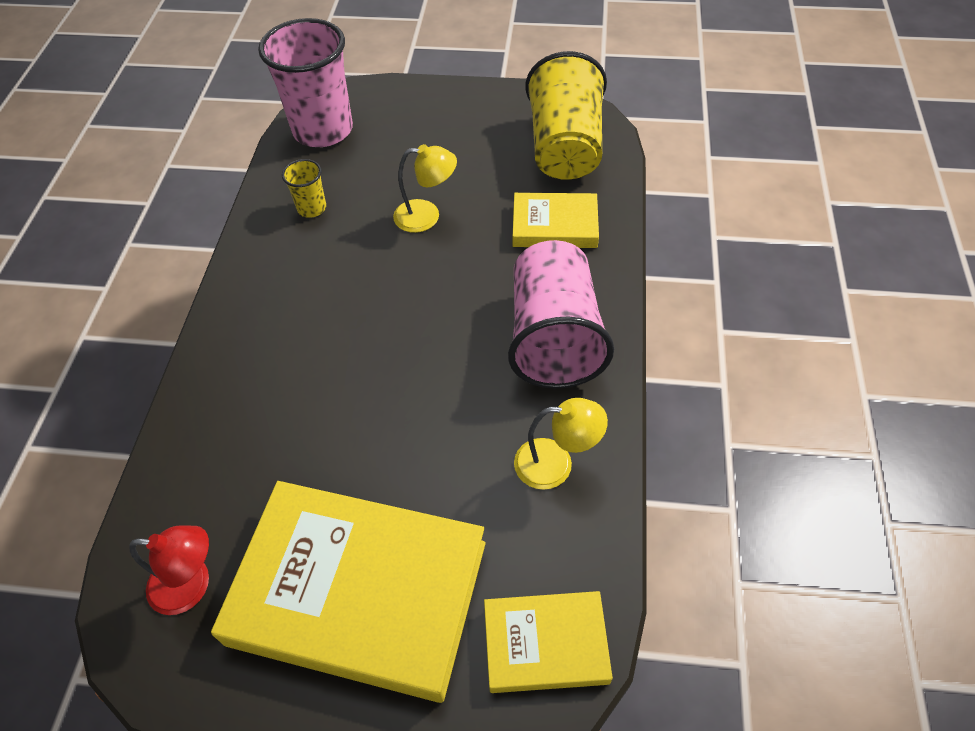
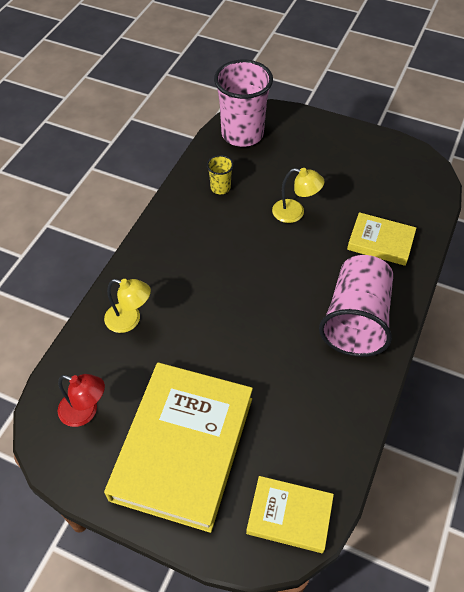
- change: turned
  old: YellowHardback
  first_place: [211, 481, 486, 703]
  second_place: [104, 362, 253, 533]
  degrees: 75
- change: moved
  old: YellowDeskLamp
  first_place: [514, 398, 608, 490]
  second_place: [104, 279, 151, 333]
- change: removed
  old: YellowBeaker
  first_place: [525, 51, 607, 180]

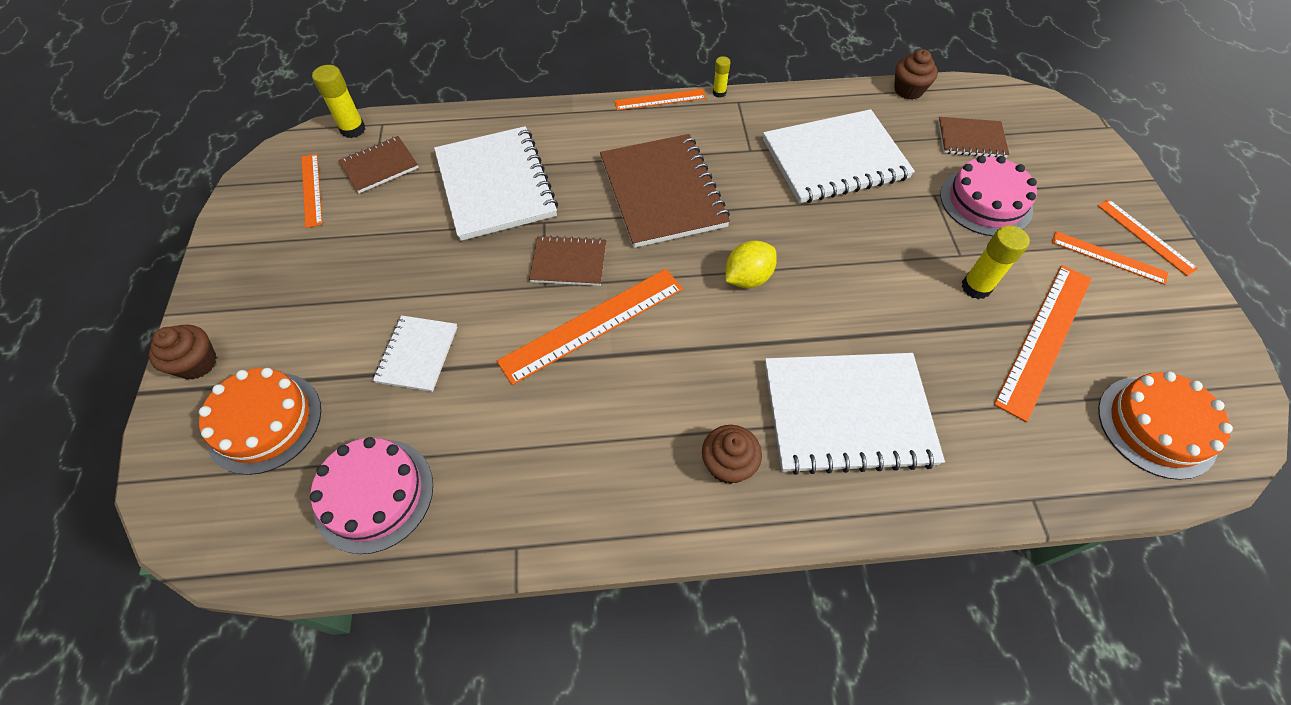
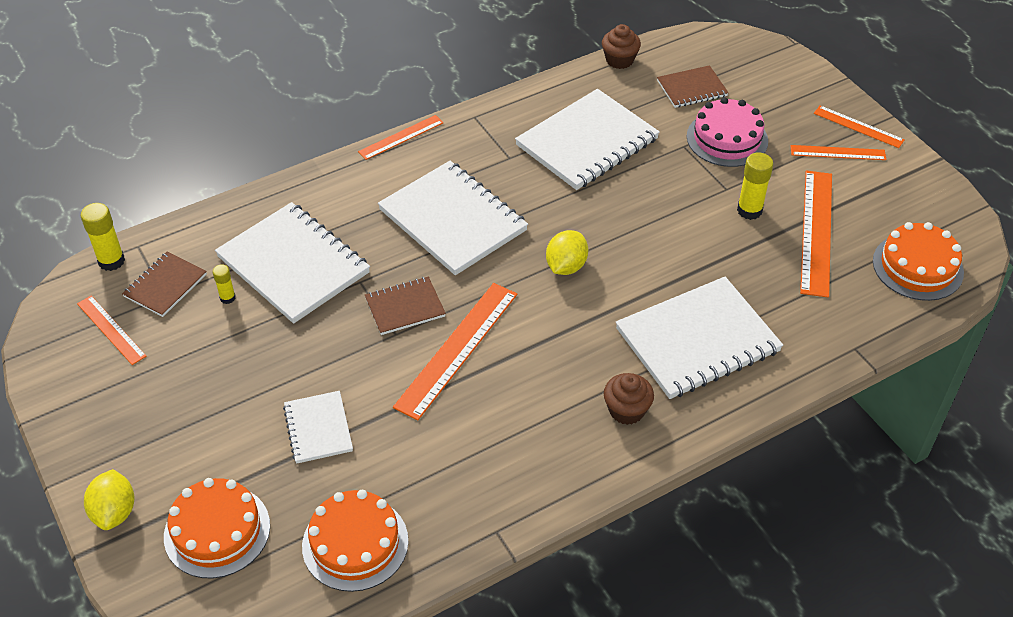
- change: replaced
  old: DarkBrownMuffin
  new: YellowCitrusFruit
  first_place: [149, 324, 217, 380]
  second_place: [84, 469, 134, 530]
- change: recoloured
  old: RosyCake
  new: OrangeCake
  first_place: [310, 437, 433, 554]
  second_place: [302, 490, 408, 592]
- change: recoloured
  old: DarkBrownExerciseBook
  new: WhiteExerciseBook
  first_place: [600, 134, 730, 248]
  second_place: [378, 161, 528, 275]
- change: moved
  old: YellowStickOfGlue
  first_place: [713, 56, 730, 98]
  second_place: [213, 264, 236, 304]

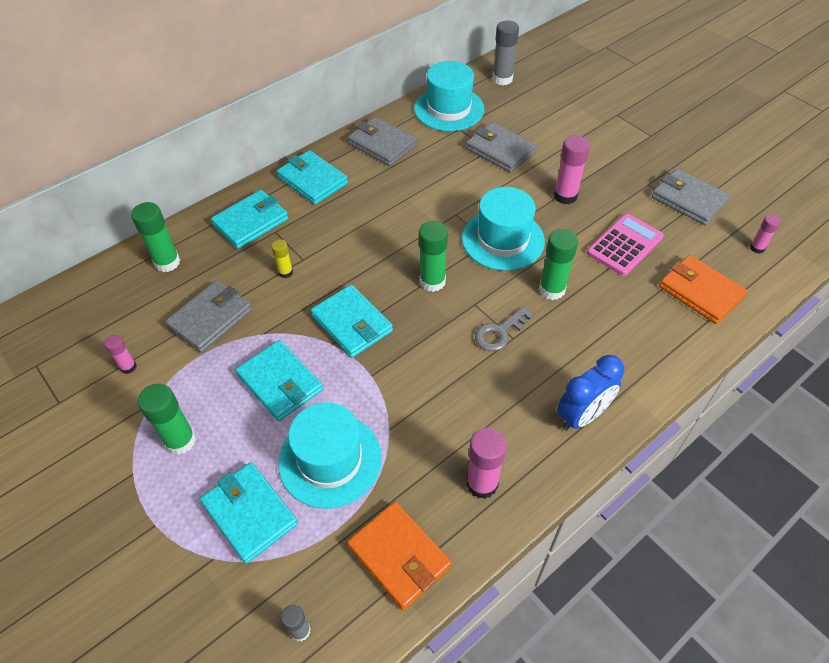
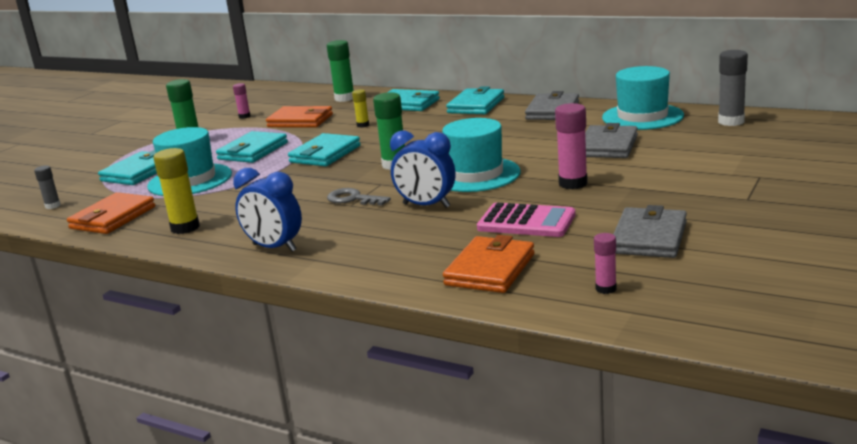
- change: recoloured
  old: GrayWallet
  new: OrangeWallet
  first_place: [165, 280, 252, 353]
  second_place: [266, 106, 333, 127]
- change: recoloured
  old: RosyStickOfGlue
  new: YellowStickOfGlue
  first_place: [466, 428, 507, 499]
  second_place: [153, 148, 200, 234]
- change: replaced
  old: EmeraldStickOfGlue
  new: RoyalBlueBedsideClock
  first_place: [539, 229, 578, 300]
  second_place: [390, 131, 455, 208]

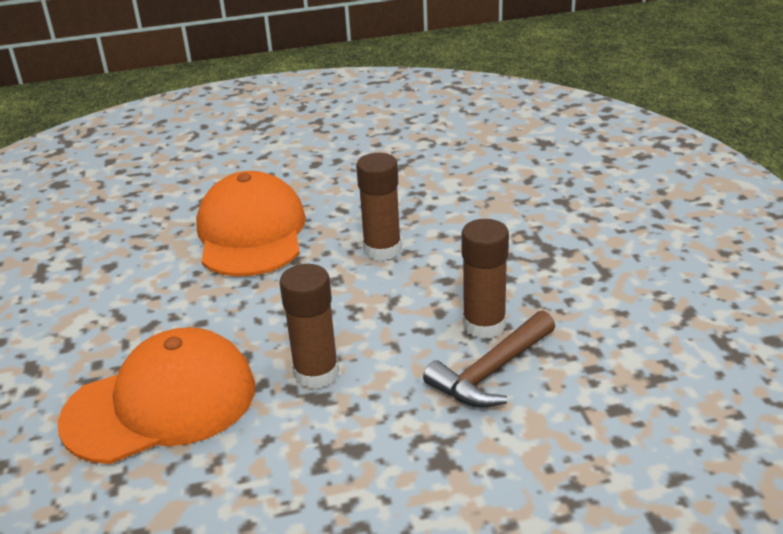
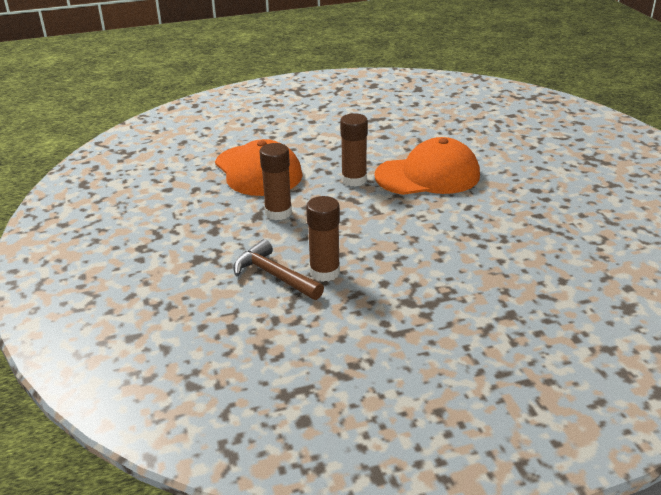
- change: moved
  old: DarkBrownStickOfGlue
  first_place: [356, 153, 402, 260]
  second_place: [340, 113, 368, 187]

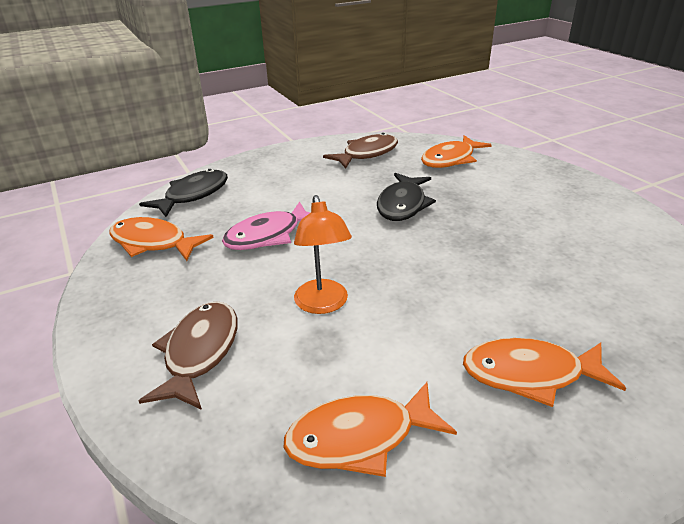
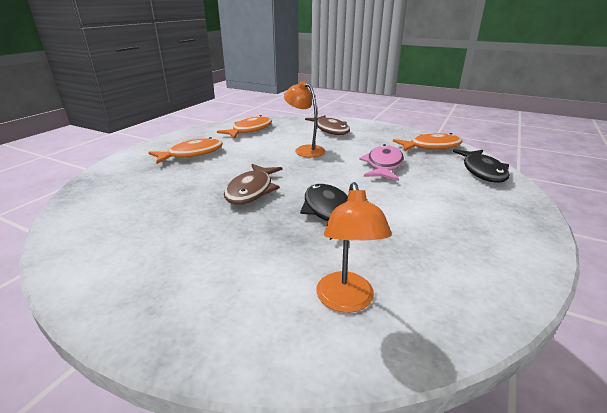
- change: moved
  old: DarkBrownFishFigure
  first_place: [323, 133, 398, 168]
  second_place: [224, 164, 282, 204]
- change: replaced
  old: OrangeFishFigure
  new: OrangeDeskLamp
  first_place: [421, 135, 491, 168]
  second_place: [316, 182, 392, 313]

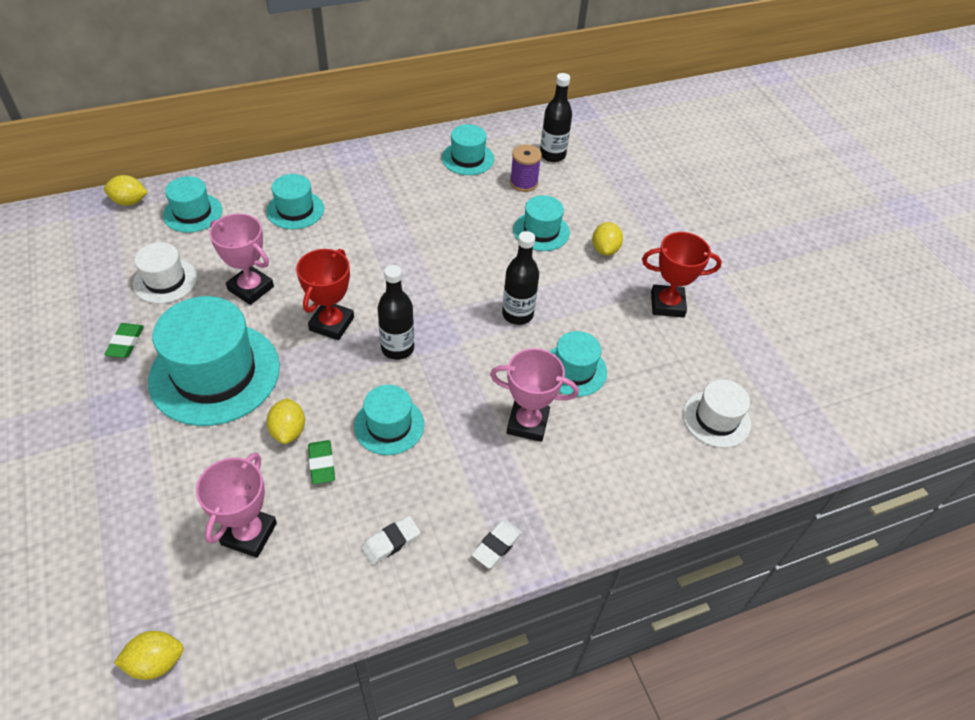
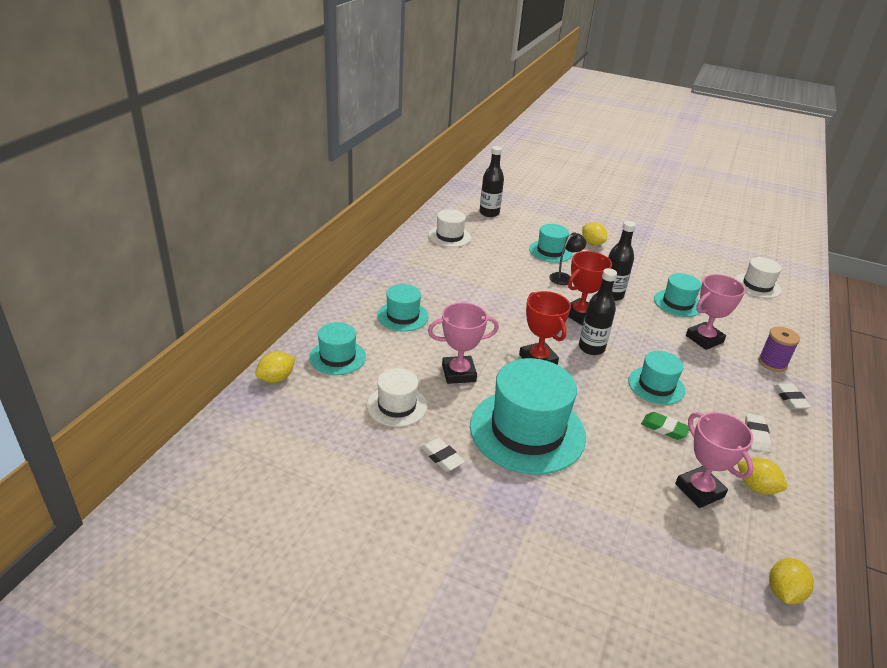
- change: recoloured
  old: EmeraldGumEraser
  new: WhiteGumEraser
  first_place: [104, 323, 144, 358]
  second_place: [421, 438, 465, 472]
- change: moved
  old: YellowCitrusFruit
  first_place: [266, 398, 305, 444]
  second_place: [737, 458, 787, 494]
- change: recoloured
  old: TealTopHat
  new: WhiteTopHat
  first_place: [442, 124, 494, 175]
  second_place: [428, 209, 471, 247]
- change: moved
  old: VioletReelOfThread
  first_place: [510, 144, 542, 192]
  second_place: [758, 326, 800, 372]
- change: moved
  old: RedTrophy
  first_place: [642, 232, 722, 318]
  second_place: [568, 251, 612, 325]
- change: added
  new: EbonyDeskLamp
  second_place: [549, 232, 587, 285]

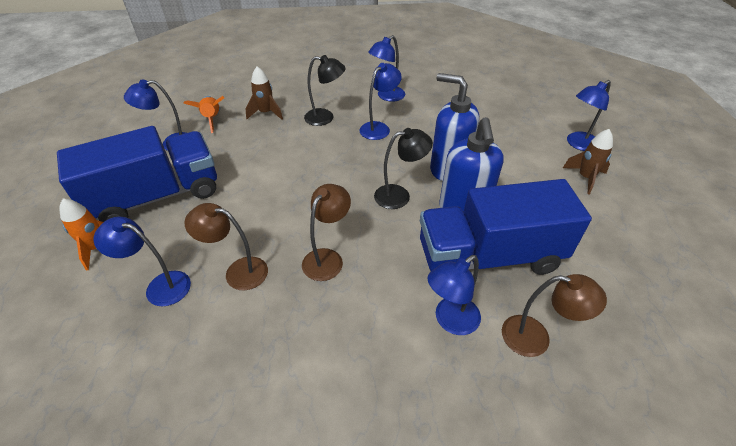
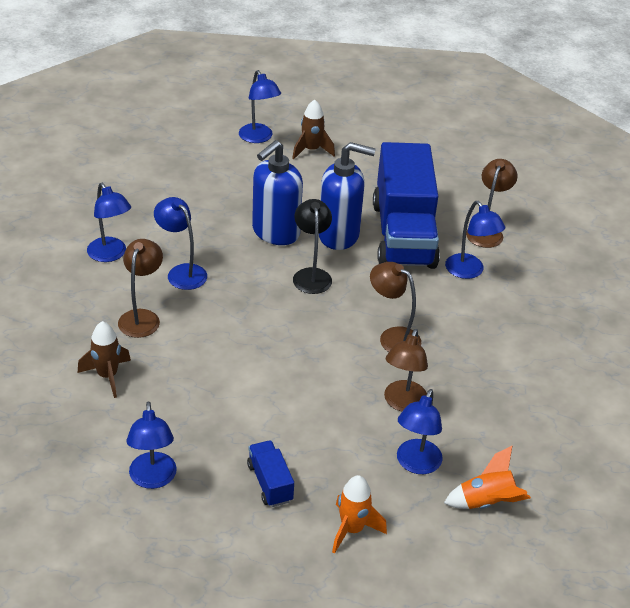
- change: resized
  old: RoyalBlueTruck
  first_place: [57, 126, 217, 222]
  second_place: [247, 440, 294, 507]
  factor: 0.41
- change: moved
  old: OrangeToyRocket
  first_place: [184, 96, 224, 133]
  second_place: [444, 446, 531, 509]
- change: recoloured
  old: EbonyDeskLamp
  new: DarkBrownDeskLamp
  first_place: [304, 55, 346, 126]
  second_place: [118, 239, 163, 338]

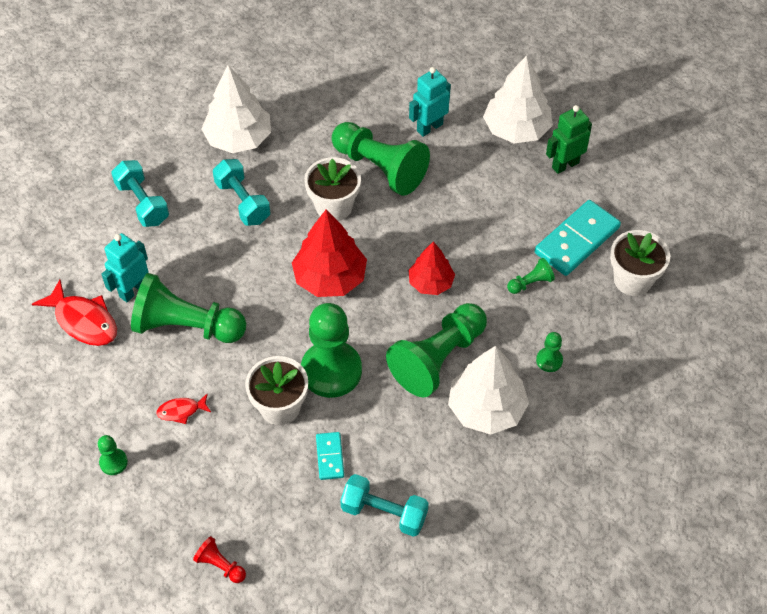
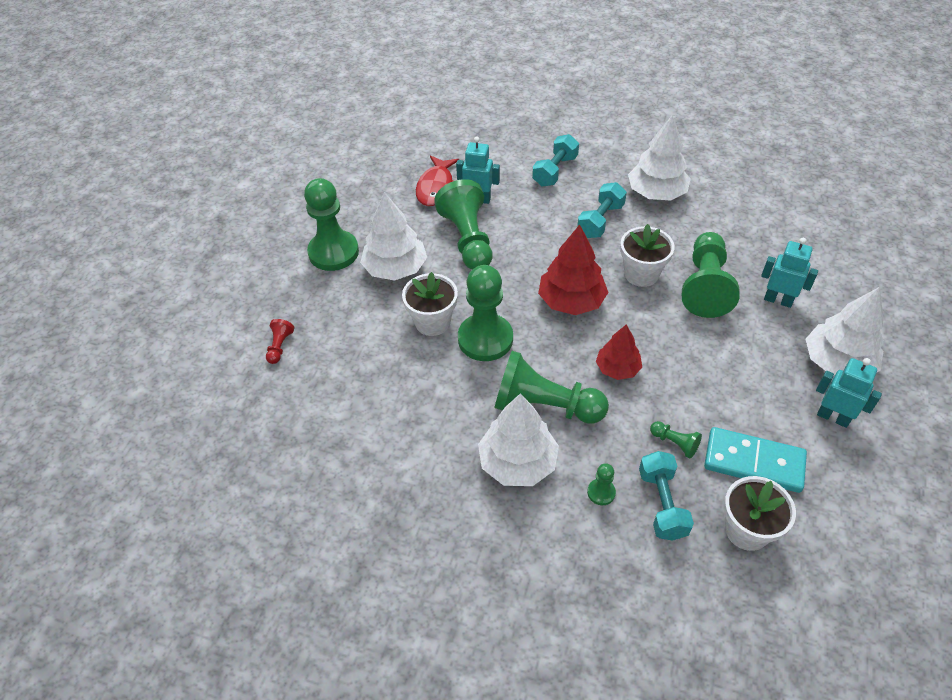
- change: resized
  old: EmeraldChessPawn
  first_place: [98, 435, 128, 475]
  second_place: [304, 178, 359, 271]
  factor: 2.29
- change: replaced
  old: RedFishFigure
  new: WhiteFirTree
  first_place: [156, 393, 211, 424]
  second_place: [360, 192, 427, 281]
- change: removed
  old: TealDomino
  first_place: [316, 432, 344, 480]
- change: moved
  old: TealFreeWeight
  first_place: [340, 474, 429, 537]
  second_place: [639, 451, 694, 541]
- change: recoloured
  old: EmeraldRobotFigure
  new: TealRobotFigure
  first_place: [546, 105, 592, 174]
  second_place: [816, 358, 882, 428]

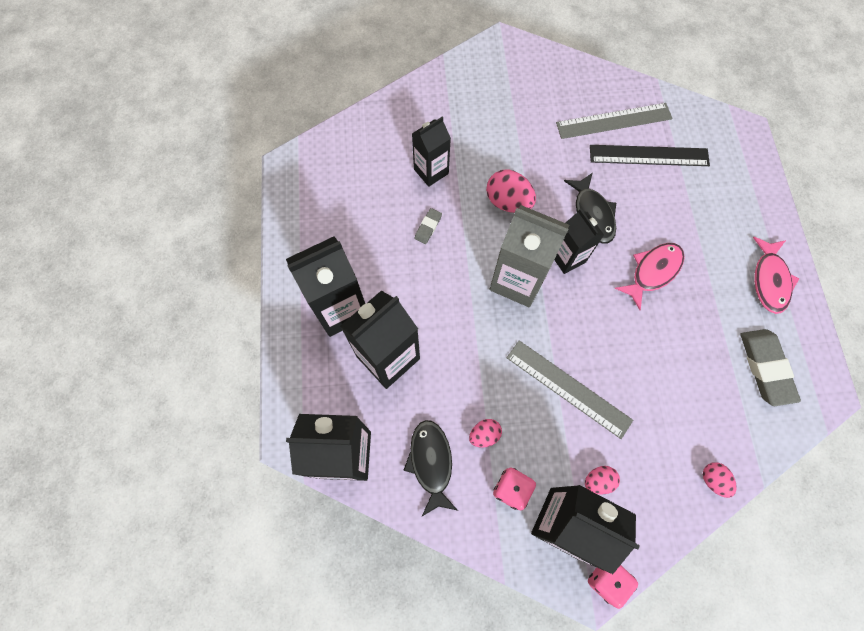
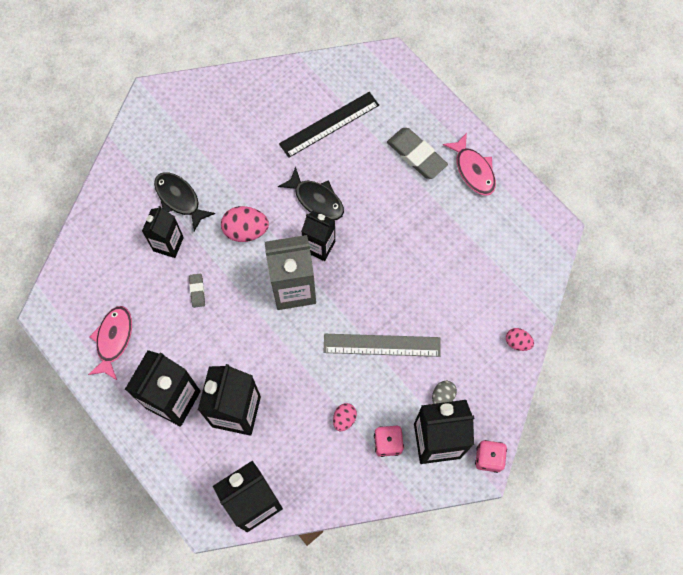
- change: moved
  old: EbonyFishFigure
  first_place: [403, 420, 458, 516]
  second_place: [154, 172, 215, 231]
- change: removed
  old: GrayMeasuringStick
  first_place: [556, 103, 672, 139]
- change: recoloured
  old: RosyEgg
  new: GrayEgg
  first_place: [585, 466, 620, 495]
  second_place: [432, 381, 457, 404]
- change: moved
  old: RosyFishFigure
  first_place: [615, 243, 685, 310]
  second_place: [88, 306, 132, 380]
- change: moved
  old: GrayGumEraser
  first_place: [740, 329, 801, 406]
  second_place: [387, 128, 448, 179]

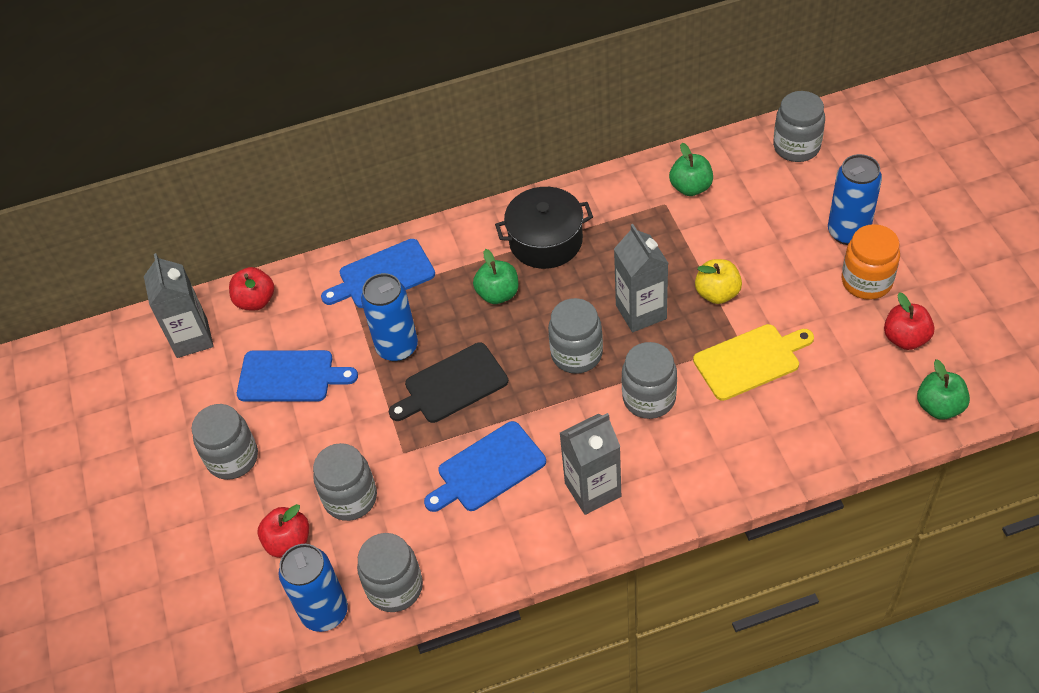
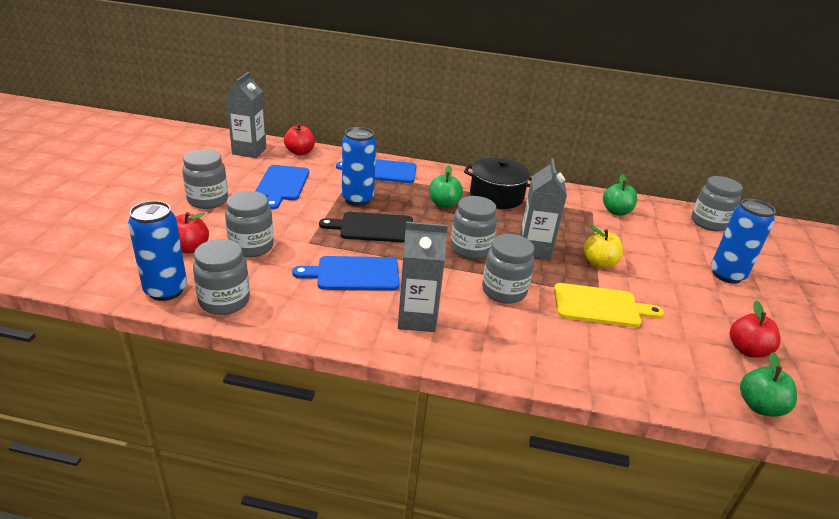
- change: turned
  old: RoyalBlueChoppingBoard
  first_place: [237, 350, 358, 402]
  second_place: [256, 165, 309, 210]
  degrees: 60
- change: removed
  old: OrangeJar
  first_place: [842, 224, 900, 300]

